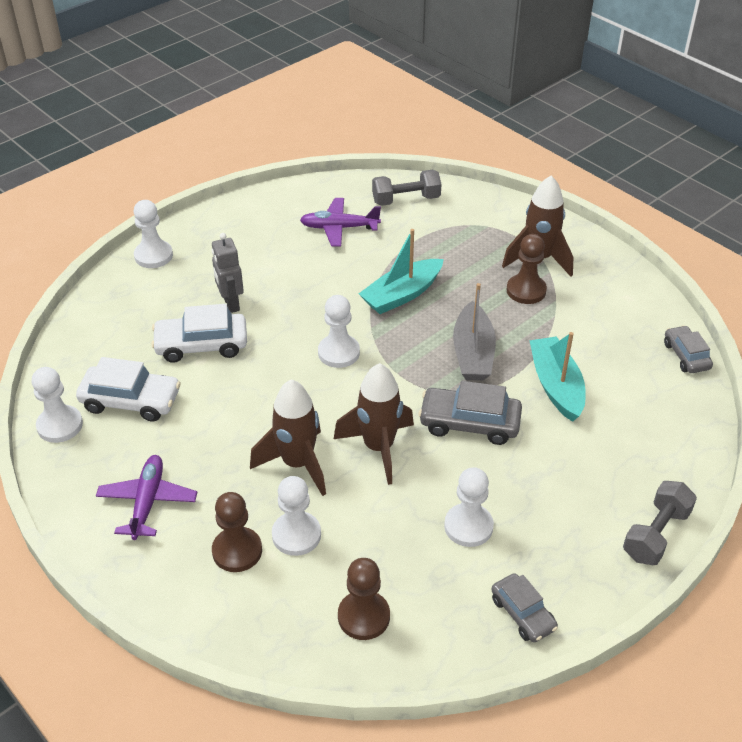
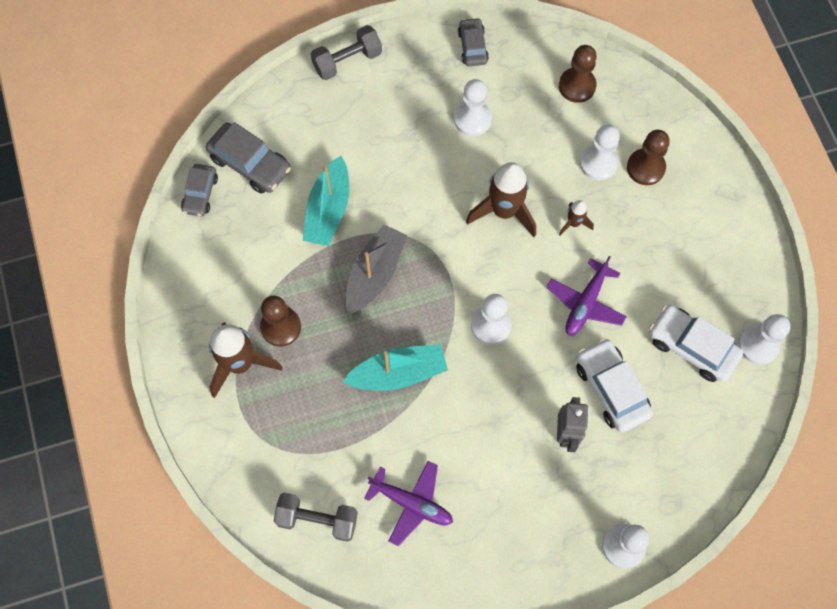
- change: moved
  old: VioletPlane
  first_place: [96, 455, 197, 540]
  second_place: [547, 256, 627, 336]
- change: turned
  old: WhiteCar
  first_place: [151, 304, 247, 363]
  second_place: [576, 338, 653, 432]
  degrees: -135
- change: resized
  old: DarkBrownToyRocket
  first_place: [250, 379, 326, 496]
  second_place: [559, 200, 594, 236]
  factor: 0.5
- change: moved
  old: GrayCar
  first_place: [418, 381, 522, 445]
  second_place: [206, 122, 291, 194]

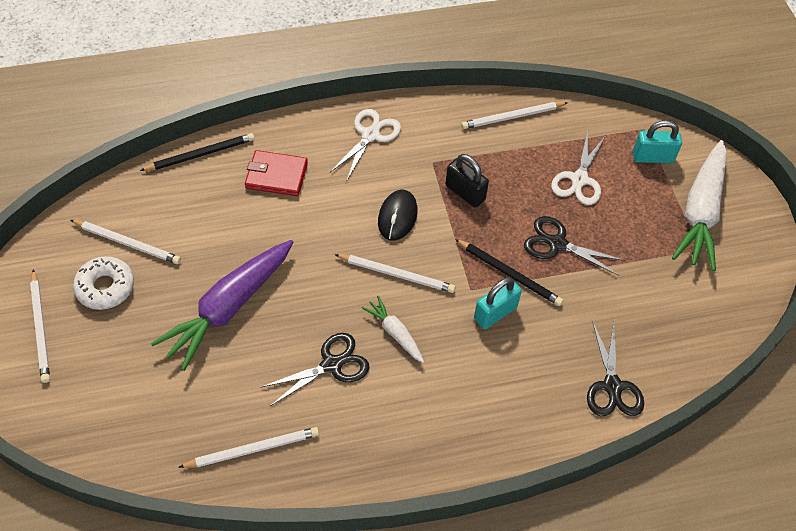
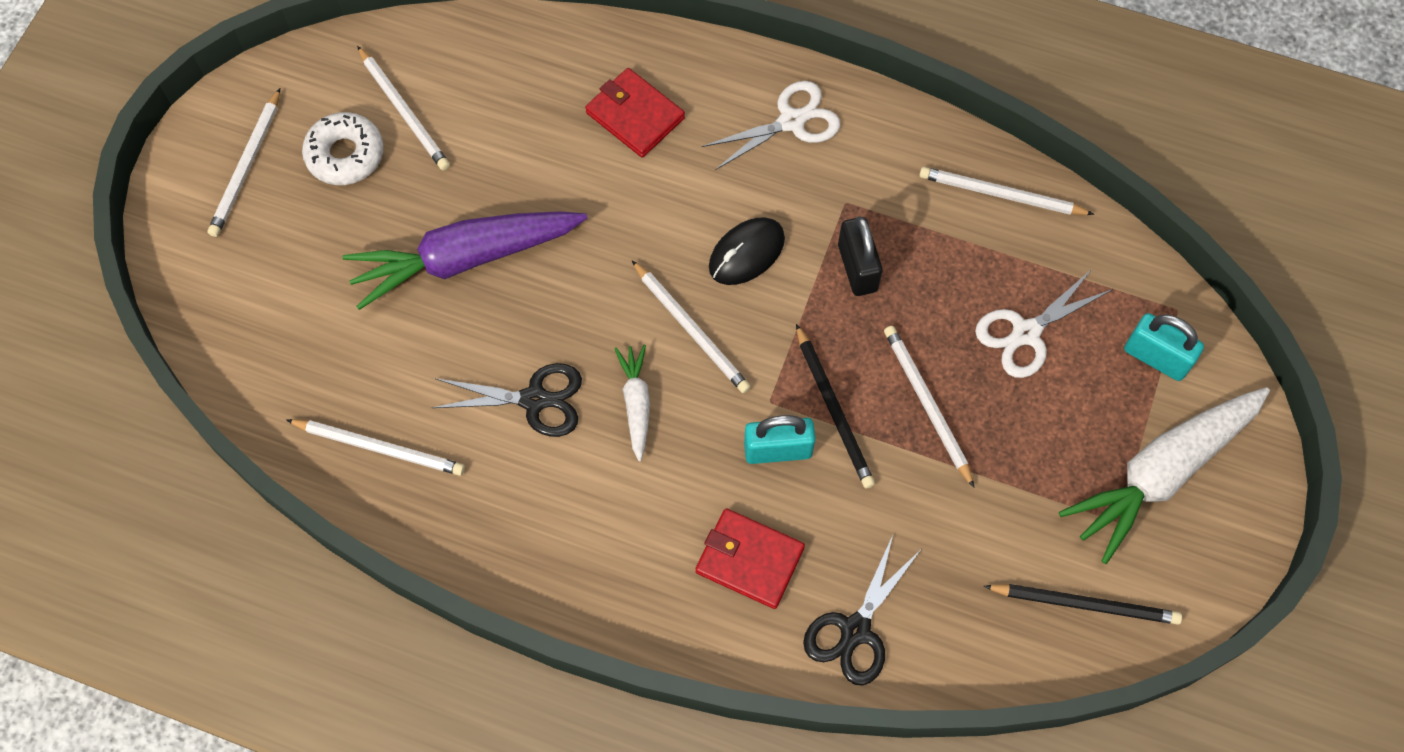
- change: moved
  old: EbonyLeadPencil
  first_place: [140, 133, 255, 171]
  second_place: [983, 584, 1182, 624]
- change: replaced
  old: EbonyScissors
  new: WhiteLeadPencil
  first_place: [524, 216, 625, 276]
  second_place: [884, 326, 975, 488]
- change: added
  new: RedWallet
  second_place: [696, 508, 805, 609]

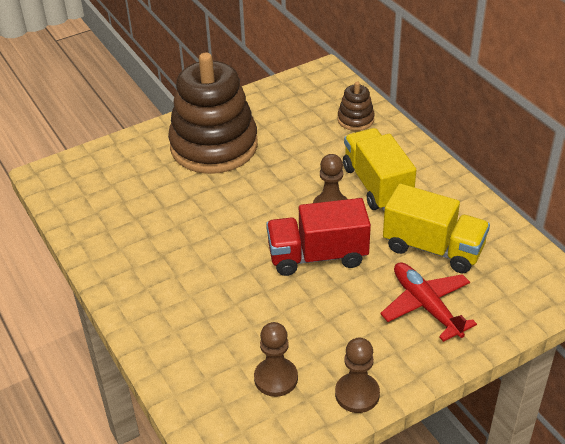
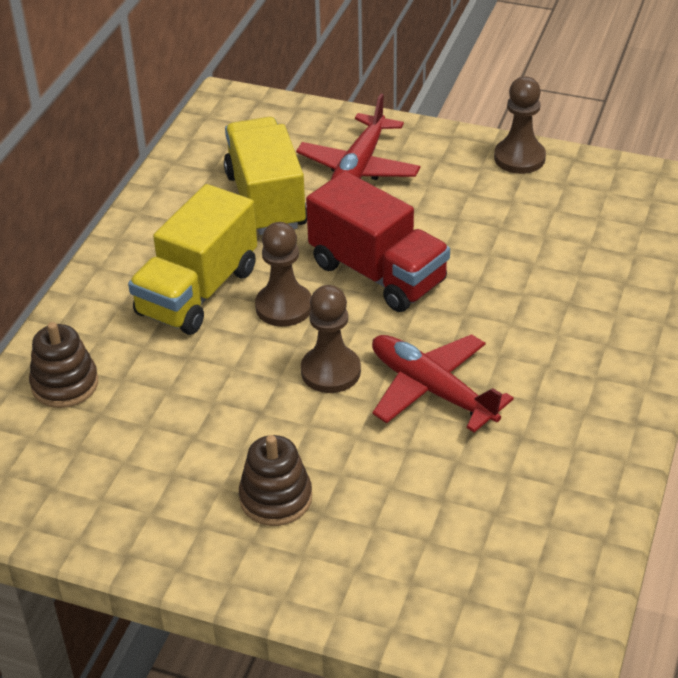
- change: resized
  old: DarkBrownStackingToy
  first_place: [168, 53, 258, 174]
  second_place: [239, 435, 312, 526]
  factor: 0.43
- change: moved
  old: DarkBrownChessPawn
  first_place: [254, 322, 298, 397]
  second_place: [301, 285, 361, 393]
- change: added
  new: RedPlane
  second_place: [372, 334, 514, 432]

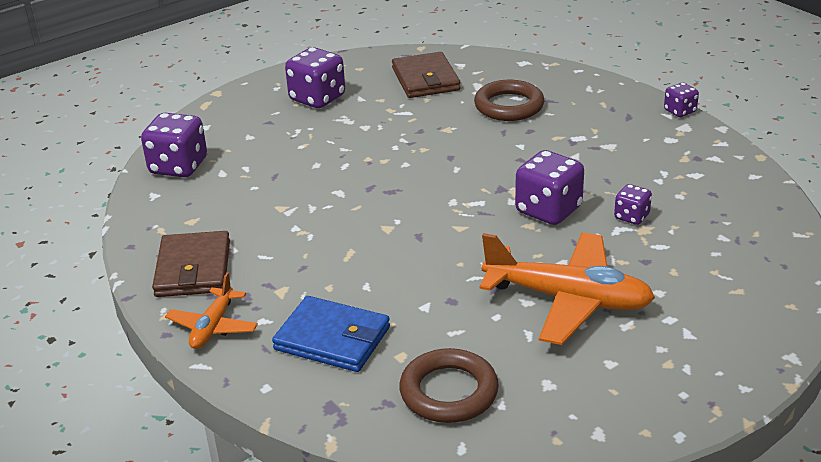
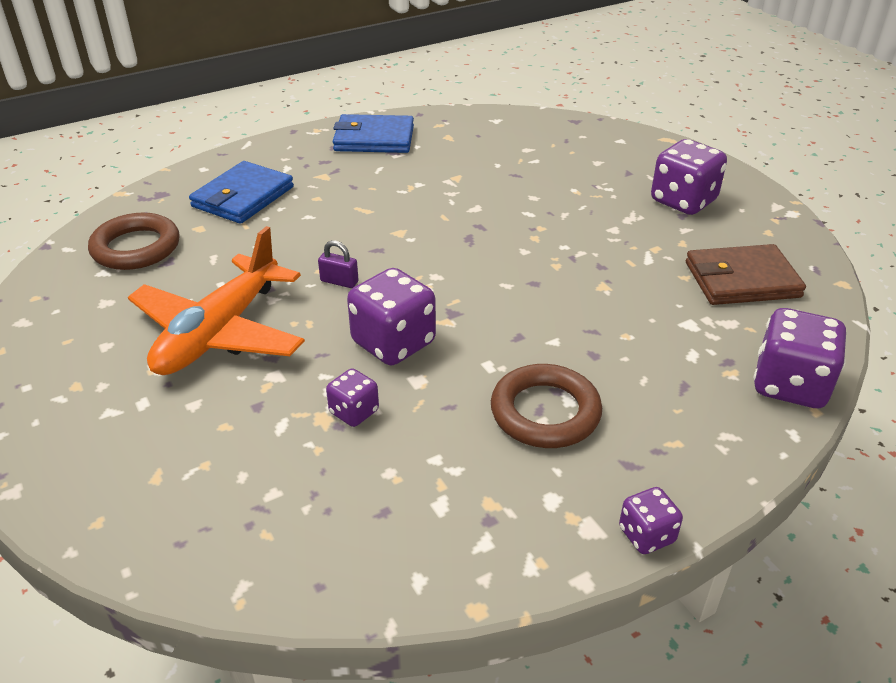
- change: moved
  old: VioletGameDie
  first_place: [141, 113, 207, 177]
  second_place: [753, 308, 846, 408]
- change: recoloured
  old: DarkBrownWallet
  new: RoyalBlueWallet
  first_place: [152, 231, 230, 297]
  second_place: [333, 114, 414, 153]
- change: removed
  old: OrangePlane
  first_place: [165, 272, 258, 349]
- change: moved
  old: DarkBrownRing
  first_place: [474, 80, 544, 121]
  second_place: [491, 364, 602, 448]
- change: added
  new: VioletPadlock
  second_place: [318, 240, 359, 288]

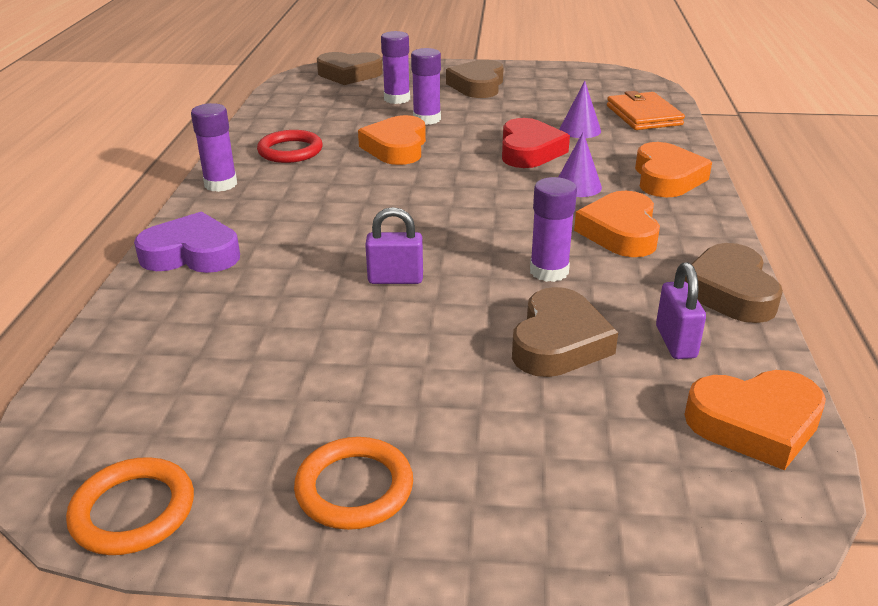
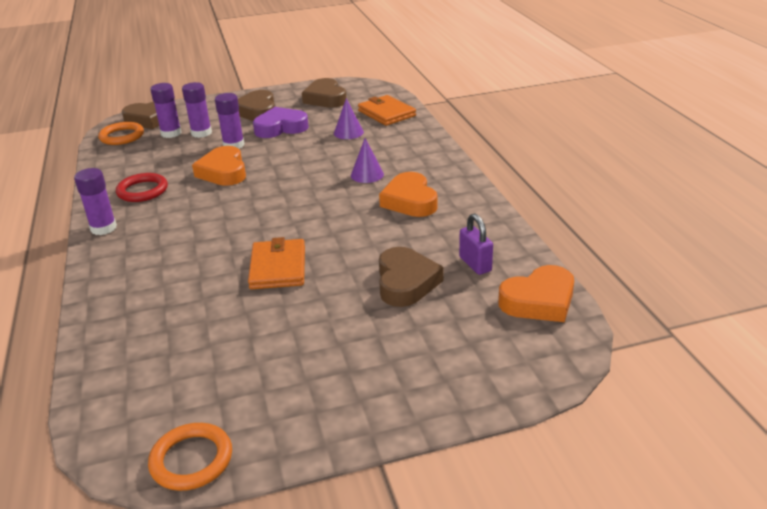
- change: moved
  old: VioletHeartShape
  first_place: [134, 212, 240, 273]
  second_place: [253, 107, 309, 138]
- change: moved
  old: OrangeRing
  first_place: [294, 437, 413, 530]
  second_place: [98, 122, 144, 145]
- change: replaced
  old: VioletPadlock
  new: OrangeWallet
  first_place: [365, 207, 423, 284]
  second_place: [248, 237, 305, 289]
- change: removed
  old: RedHeartShape
  first_place: [502, 118, 570, 168]
- change: moved
  old: VioletStickOfGlue
  first_place: [530, 177, 577, 282]
  second_place: [150, 83, 182, 138]
- change: removed
  old: OrangeHeartShape
  first_place: [635, 142, 712, 197]
- change: moved
  old: DarkBrownHeartShape
  first_place: [684, 243, 783, 323]
  second_place: [302, 78, 347, 108]

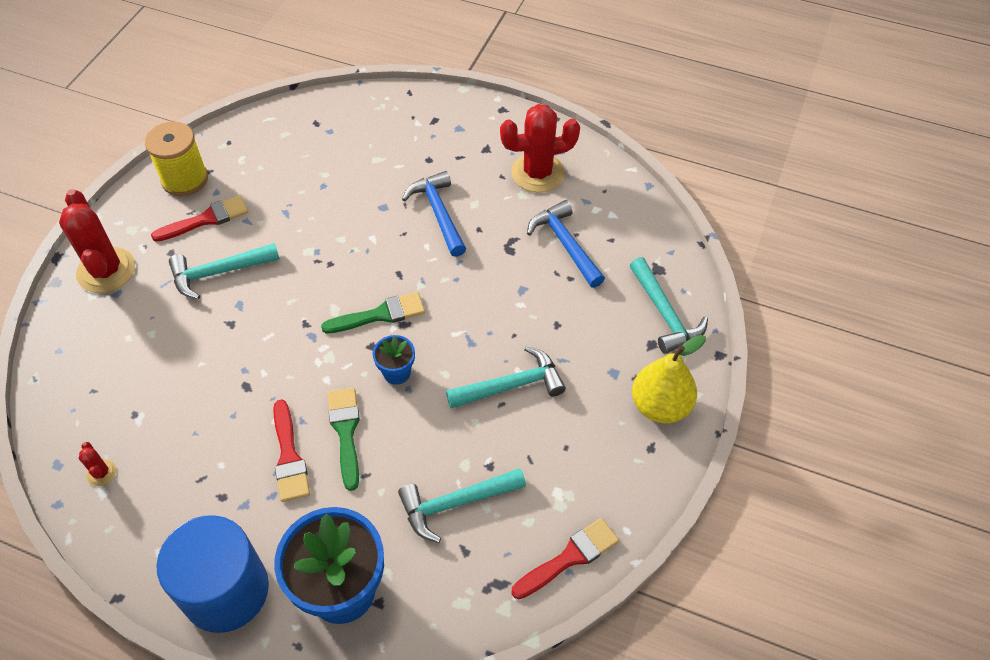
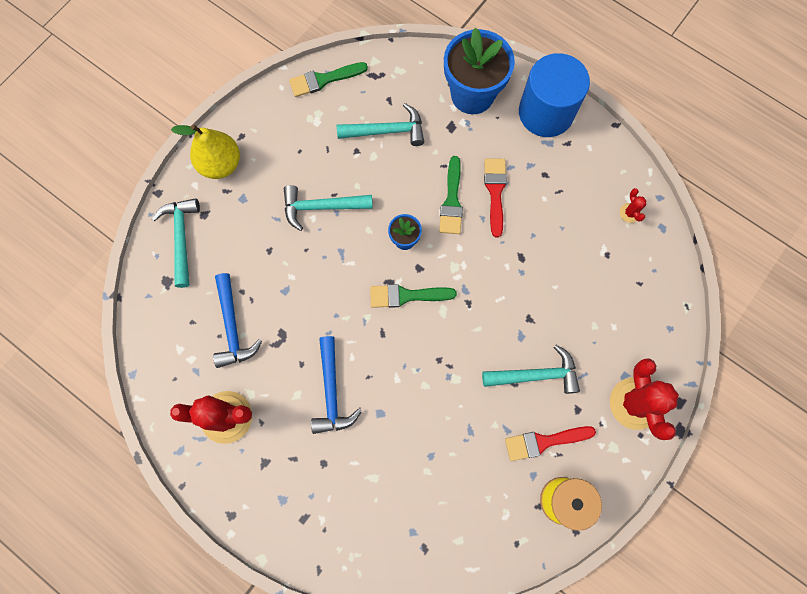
- change: recoloured
  old: RedPaintbrush
  new: EmeraldPaintbrush
  first_place: [511, 518, 619, 599]
  second_place: [289, 62, 368, 97]

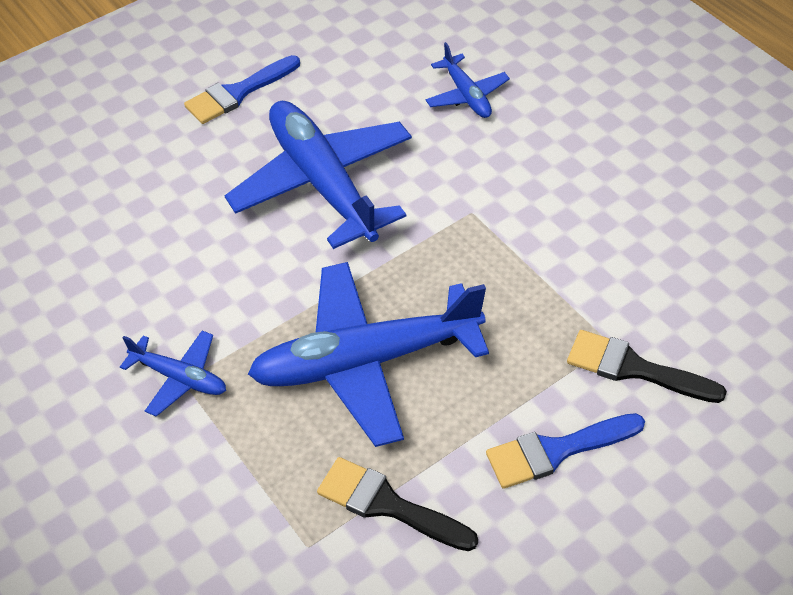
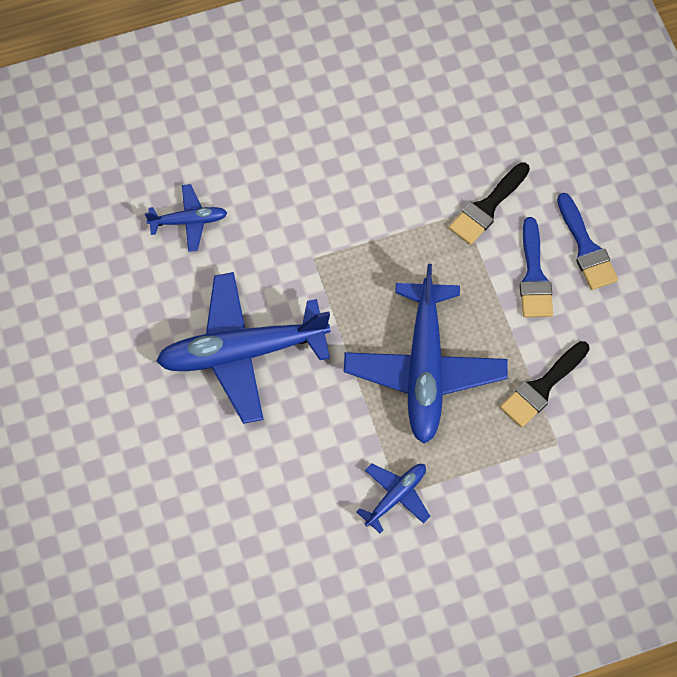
- change: moved
  old: RoyalBluePaintbrush
  first_place: [184, 55, 300, 124]
  second_place: [557, 193, 618, 290]

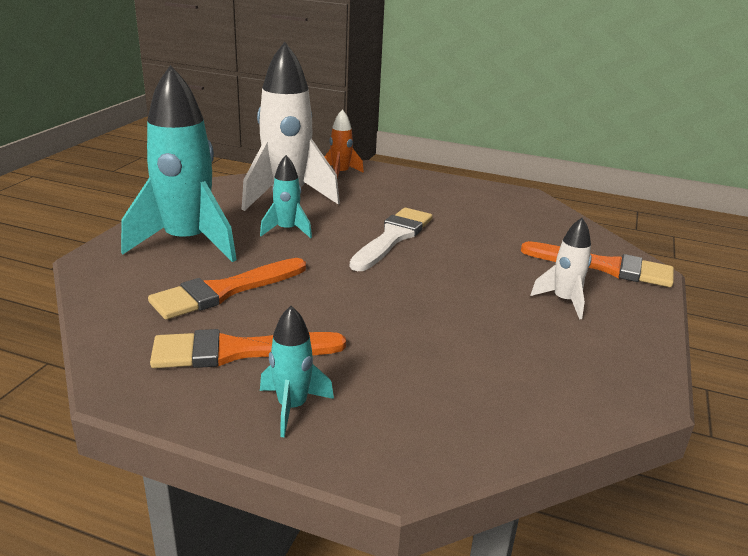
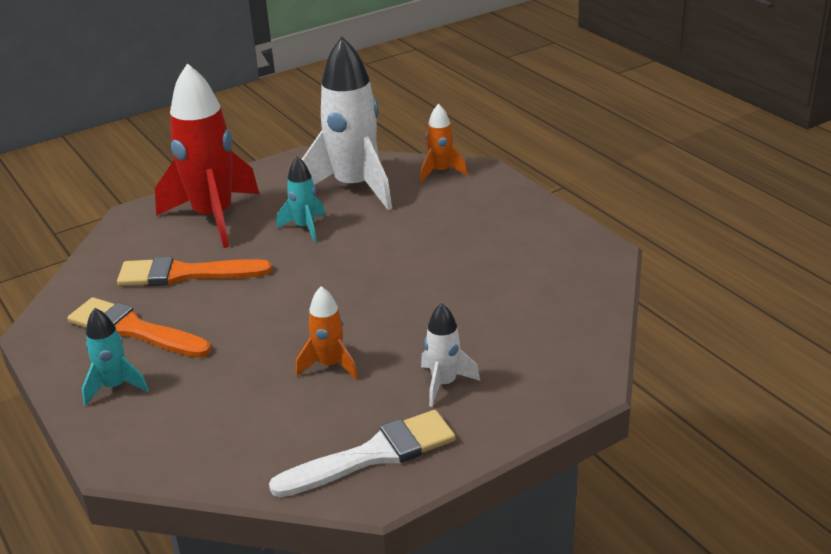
- change: recoloured
  old: TealToyRocket
  new: RedToyRocket
  first_place: [121, 65, 237, 262]
  second_place: [155, 63, 259, 248]
- change: moved
  old: WhitePaintbrush
  first_place: [350, 208, 432, 271]
  second_place: [269, 410, 456, 497]
- change: removed
  old: OrangePaintbrush
  first_place: [521, 241, 674, 287]
- change: added
  new: OrangeToyRocket
  second_place: [296, 286, 358, 379]

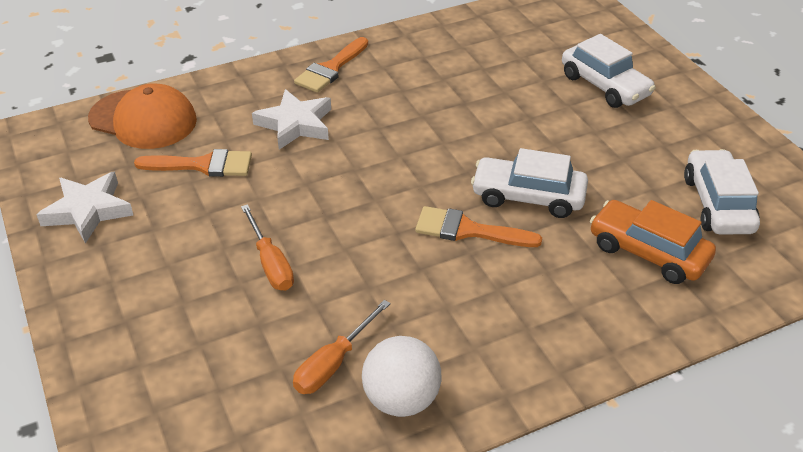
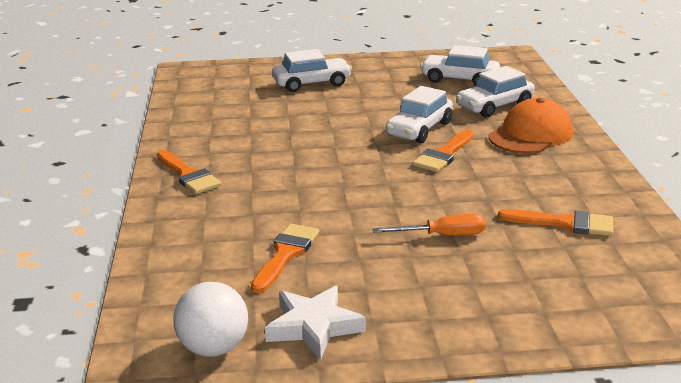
- change: moved
  old: OrangeCap
  first_place: [88, 84, 197, 149]
  second_place: [489, 98, 573, 154]
- change: removed
  old: WhiteFivePointedStar
  first_place: [252, 89, 331, 150]
- change: replaced
  old: OrangeHandScrewdriver
  new: OrangePaintbrush
  first_place: [293, 300, 391, 394]
  second_place: [498, 209, 613, 236]
- change: moved
  old: WhitePlayBall
  first_place: [362, 336, 441, 417]
  second_place: [173, 282, 248, 357]
- change: recoloured
  old: OrangeCar
  new: WhiteCar
  first_place: [590, 200, 716, 284]
  second_place: [456, 66, 534, 117]

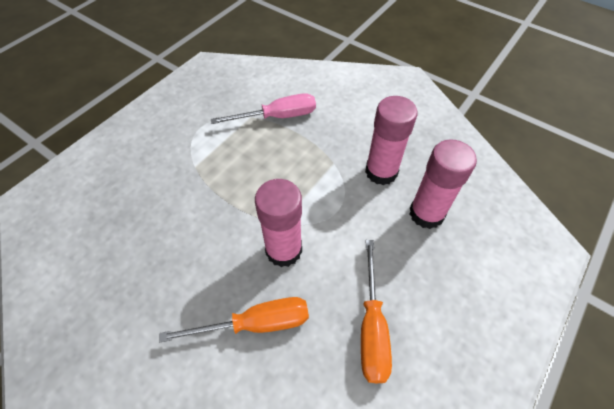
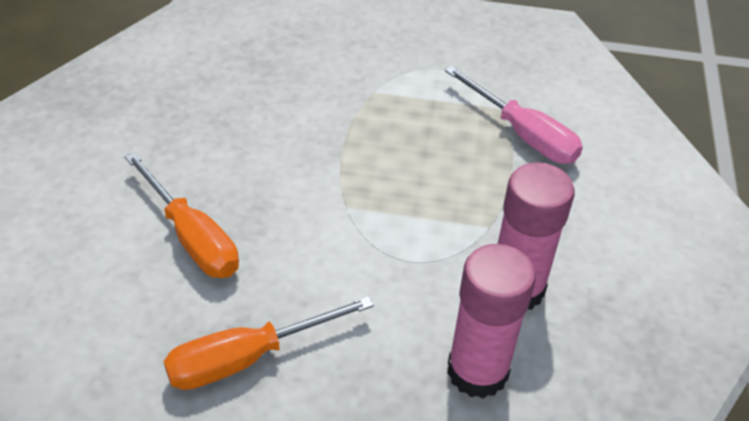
- change: removed
  old: RosyStickOfGlue
  first_place: [255, 179, 302, 267]

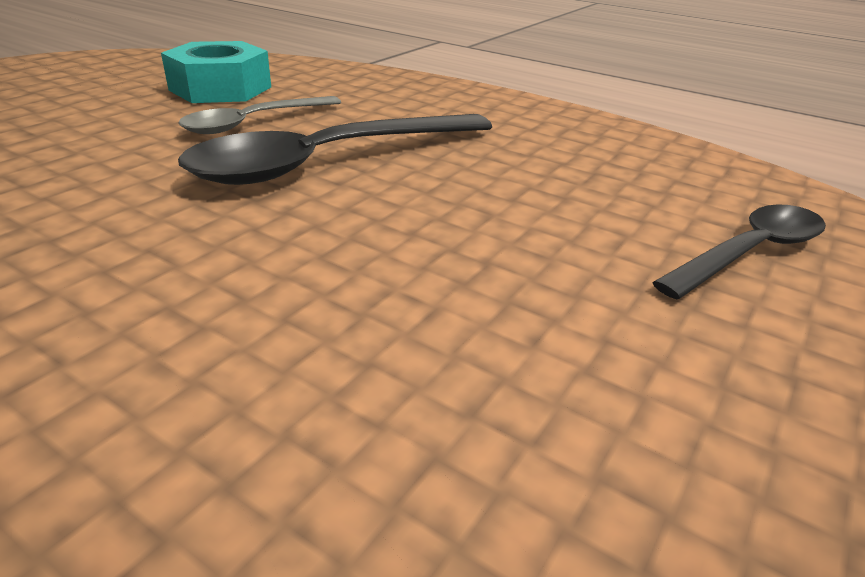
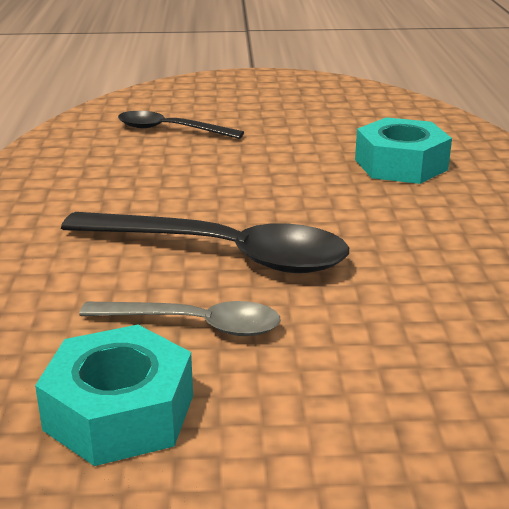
- change: added
  new: TealNut
  second_place: [355, 117, 452, 184]

